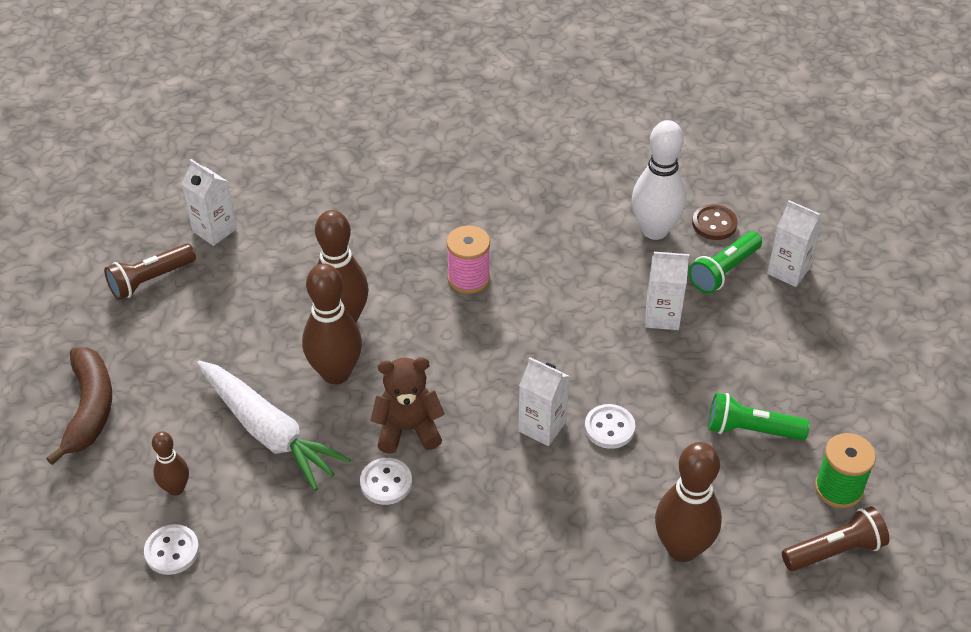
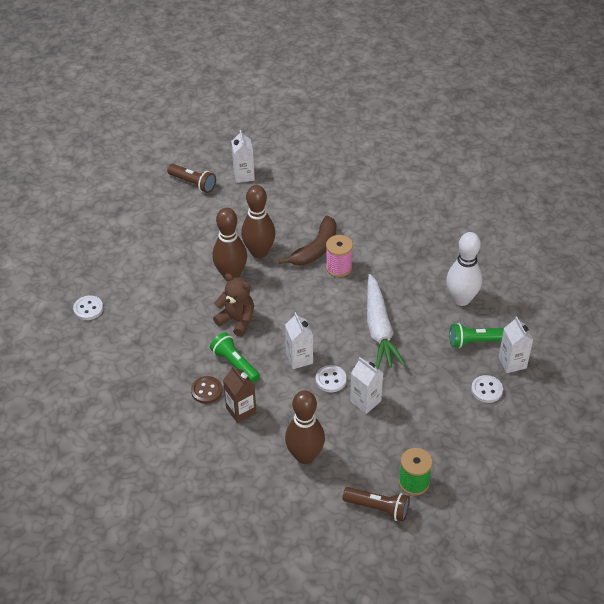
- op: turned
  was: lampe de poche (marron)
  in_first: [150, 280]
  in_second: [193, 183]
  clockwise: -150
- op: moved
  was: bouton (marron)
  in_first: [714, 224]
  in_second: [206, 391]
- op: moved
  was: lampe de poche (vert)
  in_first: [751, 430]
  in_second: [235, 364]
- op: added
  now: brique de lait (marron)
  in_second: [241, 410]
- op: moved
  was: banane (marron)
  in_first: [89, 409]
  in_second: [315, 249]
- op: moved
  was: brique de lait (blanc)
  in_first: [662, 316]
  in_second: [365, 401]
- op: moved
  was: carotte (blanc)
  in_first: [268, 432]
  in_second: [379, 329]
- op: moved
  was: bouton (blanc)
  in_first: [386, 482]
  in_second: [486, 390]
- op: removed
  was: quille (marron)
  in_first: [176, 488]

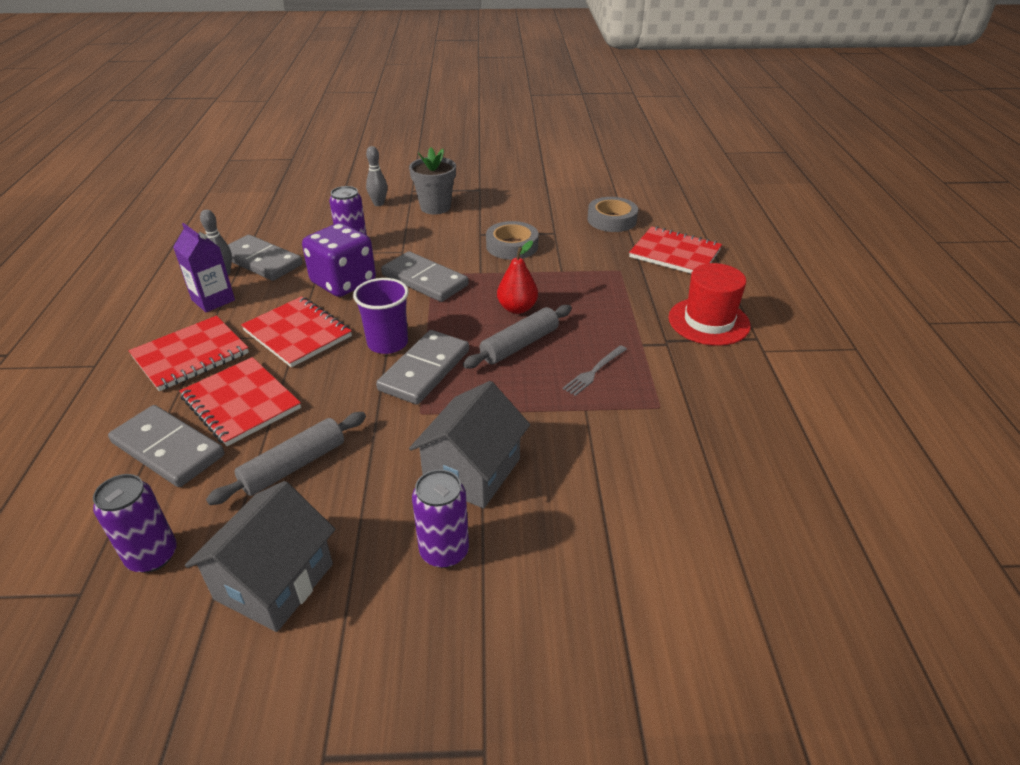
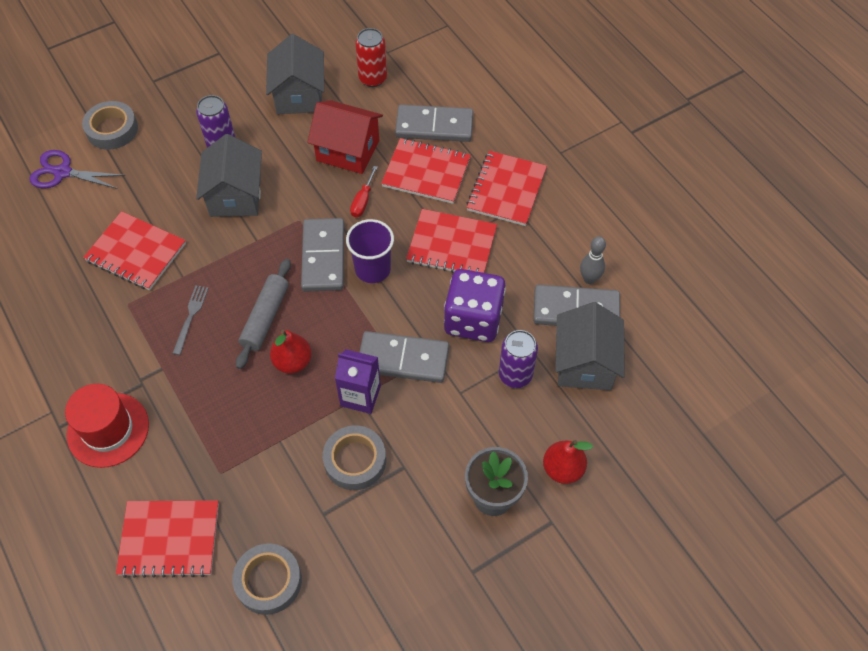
- op: added
  now: ciseaux (violet)
  in_second: [63, 172]
- op: added
  now: ruban adhésif (gris)
  in_second: [112, 129]
- op: added
  now: carnet (rouge)
  in_second: [136, 252]
- op: replaced
  was: rouleau à pâtisserie (gris)
  now: maison (rouge)
  in_first: [294, 466]
  in_second: [348, 150]
- op: moved
  was: brique de lait (violet)
  in_first: [213, 300]
  in_second: [360, 396]
- op: added
  now: tournevis (rouge)
  in_second: [363, 201]
- op: recoloured
  was: canette (violet)
  now: canette (rouge)
  in_first: [152, 556]
  in_second: [373, 78]
- op: replaced
  was: quille (gris)
  now: poire (rouge)
  in_first: [379, 204]
  in_second: [562, 469]
- op: added
  now: maison (gris)
  in_second: [584, 363]

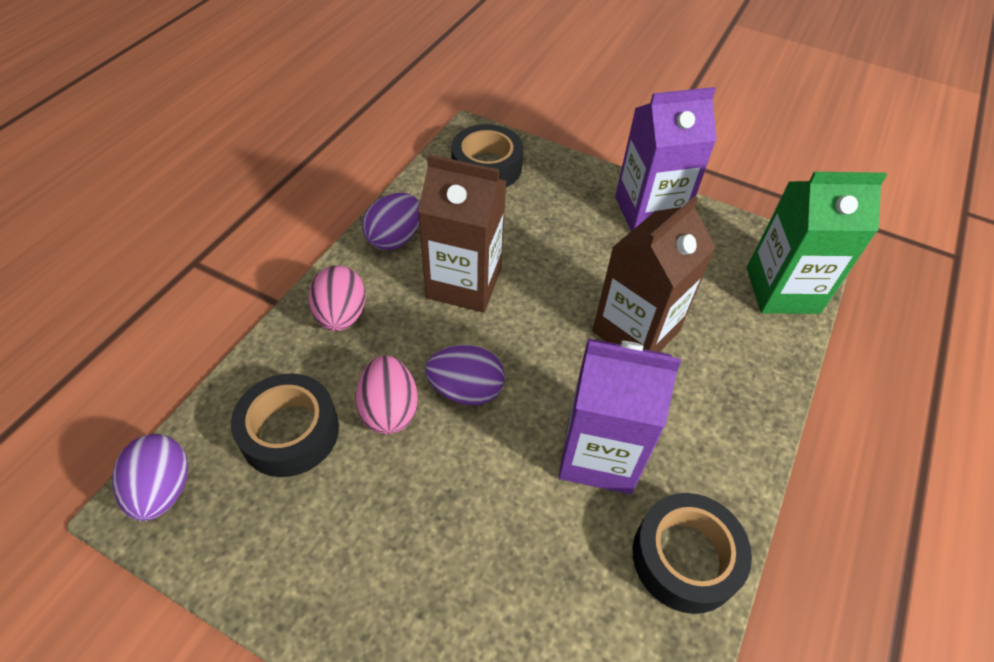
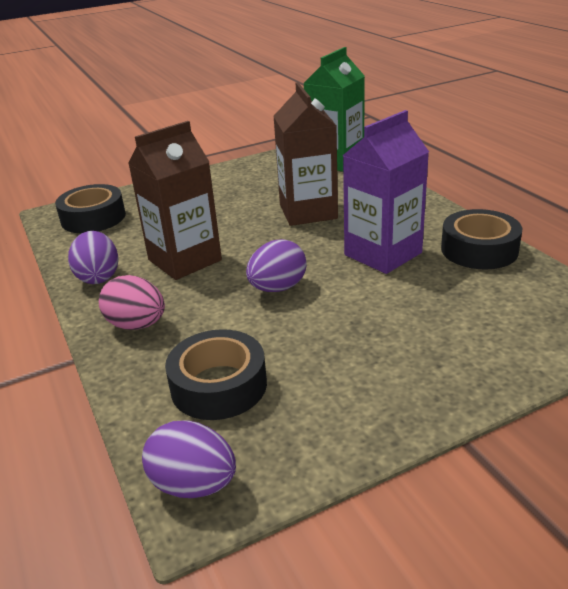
- op: removed
  was: œuf (rose)
  in_first: [389, 410]
- op: removed
  was: brique de lait (violet)
  in_first: [649, 212]

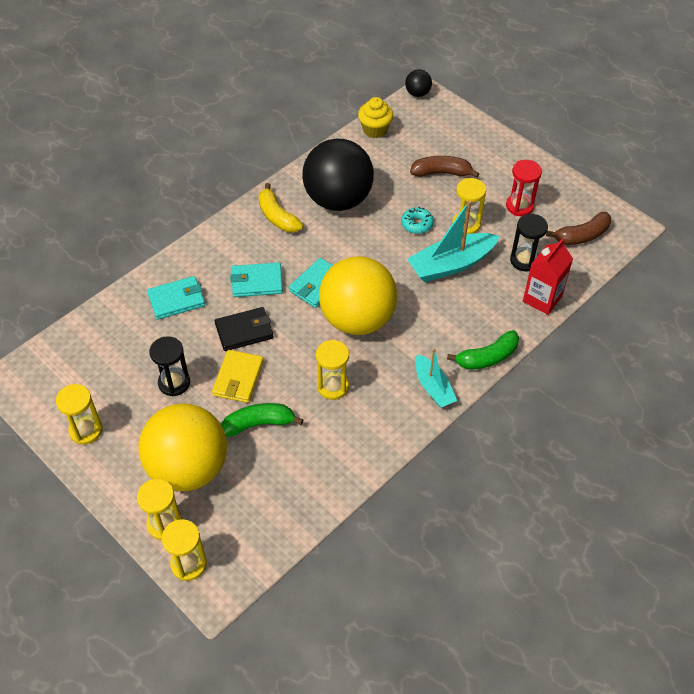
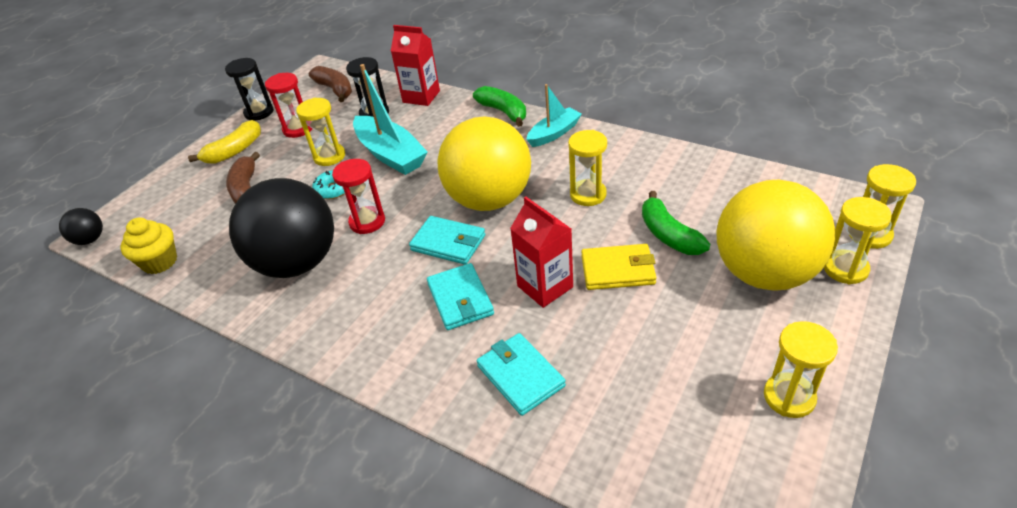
- op: moved
  was: banane (jaune)
  in_first: [277, 217]
  in_second: [234, 151]
- op: moved
  was: sablier (noir)
  in_first: [174, 383]
  in_second: [259, 112]
- op: added
  now: sablier (rouge)
  in_second: [367, 222]
- op: replaced
  was: portefeuille (noir)
  now: brique de lait (rouge)
  in_first: [244, 331]
  in_second: [545, 286]

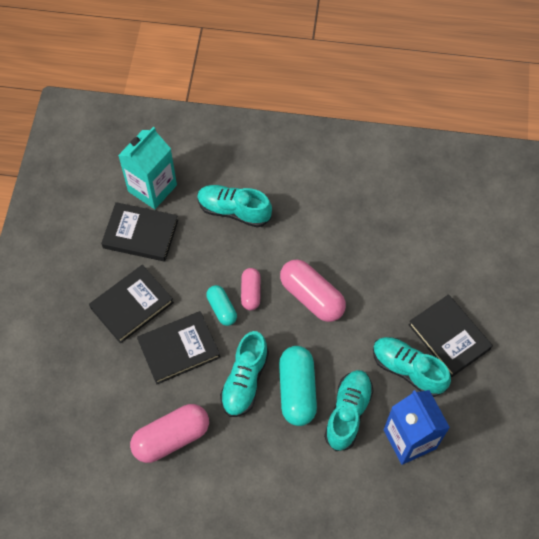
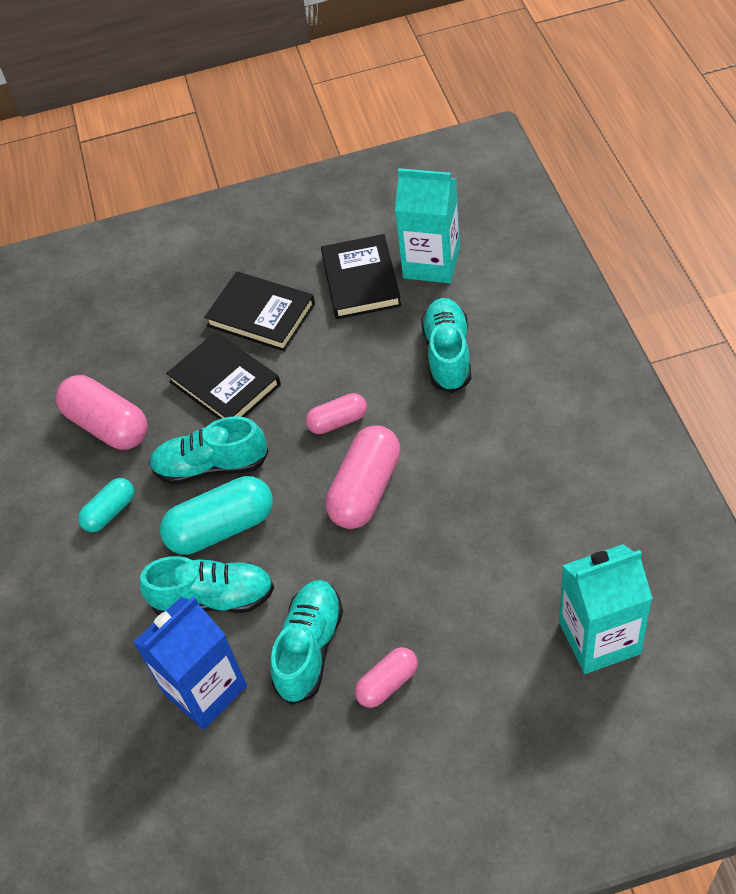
- op: moved
  was: gélule (turquoise)
  in_first: [222, 309]
  in_second: [110, 512]
- op: replaced
  was: livre (noir)
  now: gélule (rose)
  in_first: [449, 337]
  in_second: [387, 684]
- op: added
  now: brique de lait (turquoise)
  in_second: [599, 638]

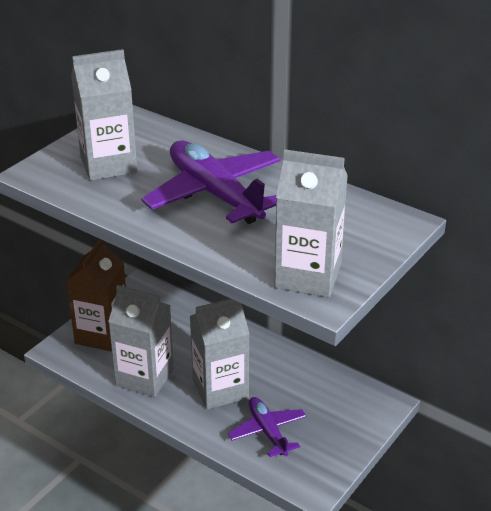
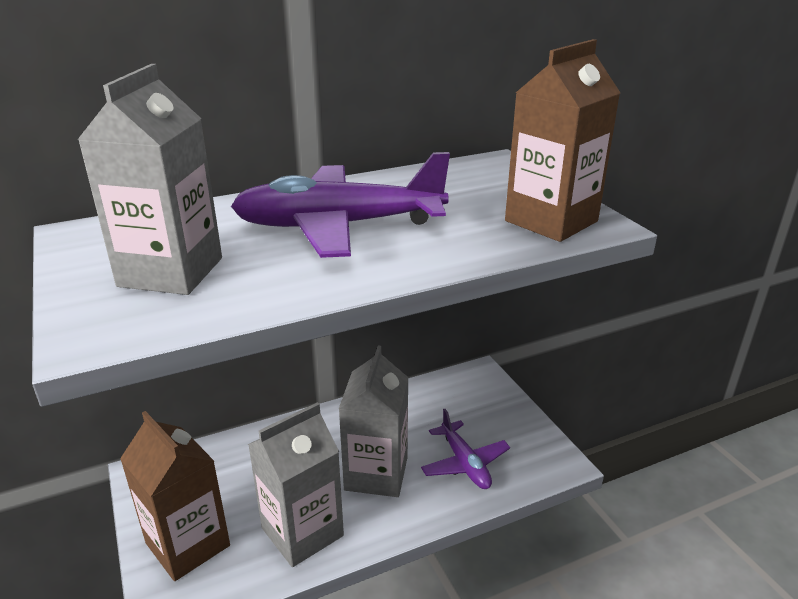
- op: turned
  was: avion (violet)
  in_first: [267, 431]
  in_second: [464, 463]
  clockwise: -120
- op: recoloured
  was: brique de lait (gris)
  now: brique de lait (marron)
  in_first: [308, 276]
  in_second: [551, 221]

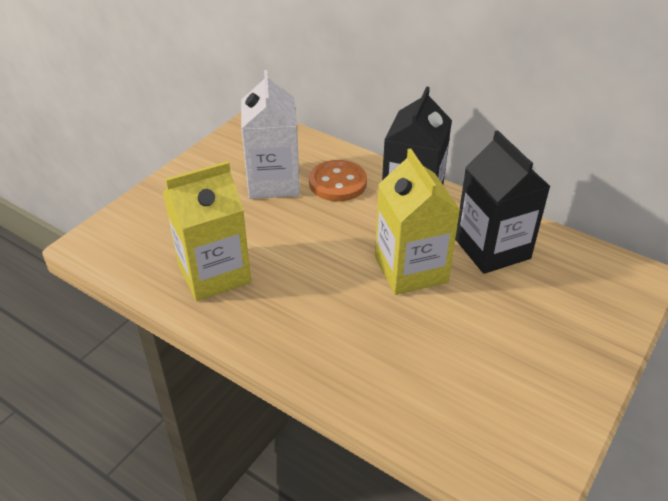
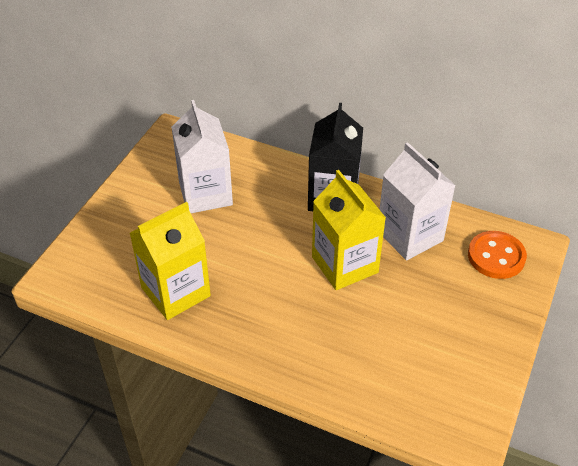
- op: recoloured
  was: brique de lait (noir)
  now: brique de lait (blanc)
  in_first: [492, 249]
  in_second: [410, 236]
- op: moved
  was: bouton (orange)
  in_first: [337, 183]
  in_second: [496, 256]

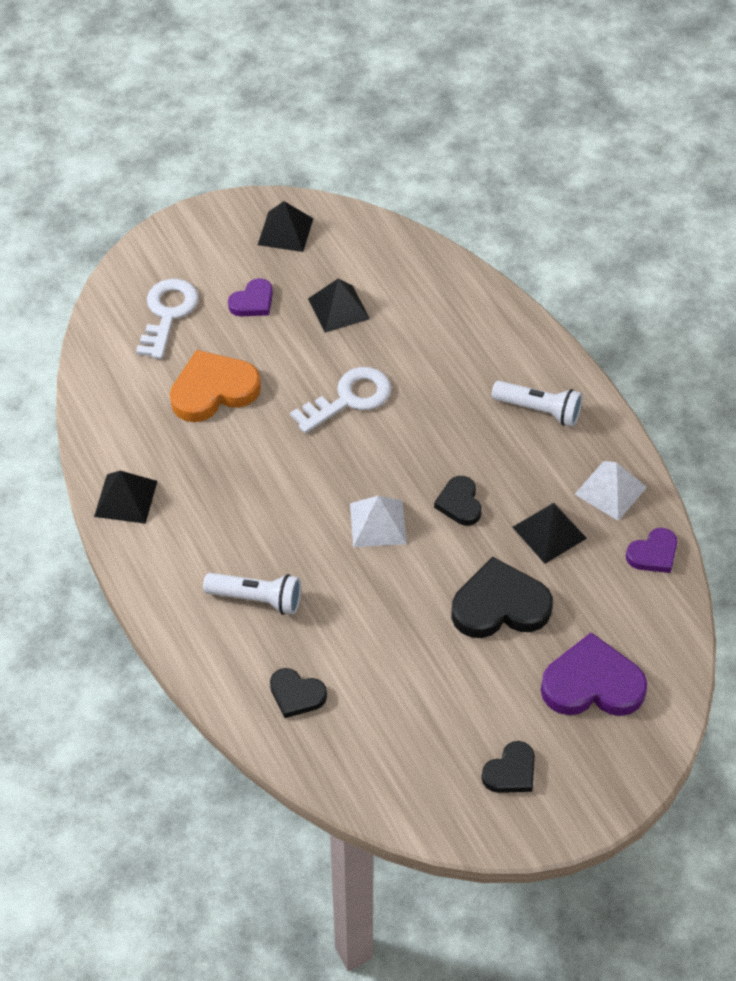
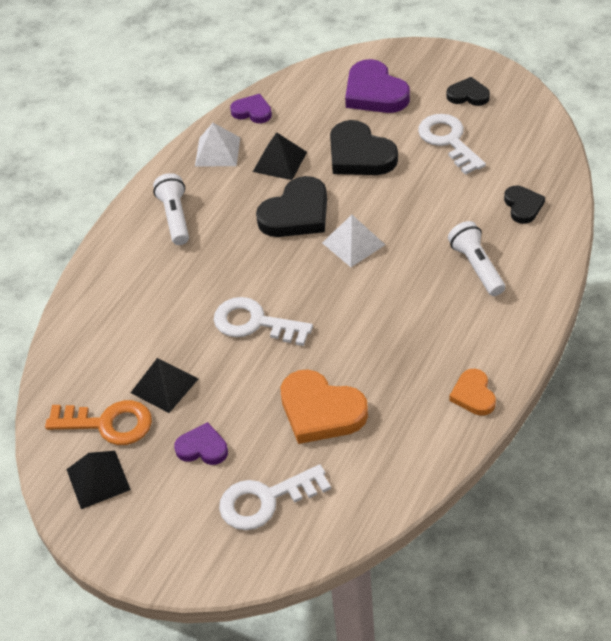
- op: added
  now: clé (orange)
  in_second: [108, 423]
- op: resized
  was: cœur (noir)
  in_first: [459, 503]
  in_second: [296, 213]
  ratio: 1.76
- op: added
  now: clé (blanc)
  in_second: [448, 141]
- op: replaced
  was: pyramide (noir)
  now: cœur (orange)
  in_first: [125, 498]
  in_second: [473, 395]

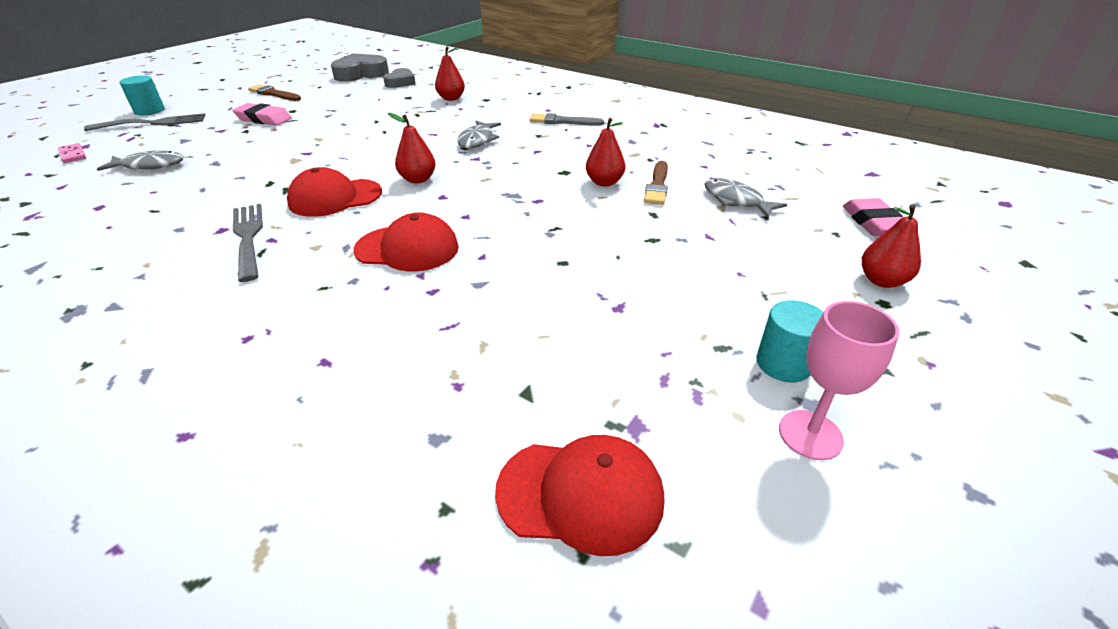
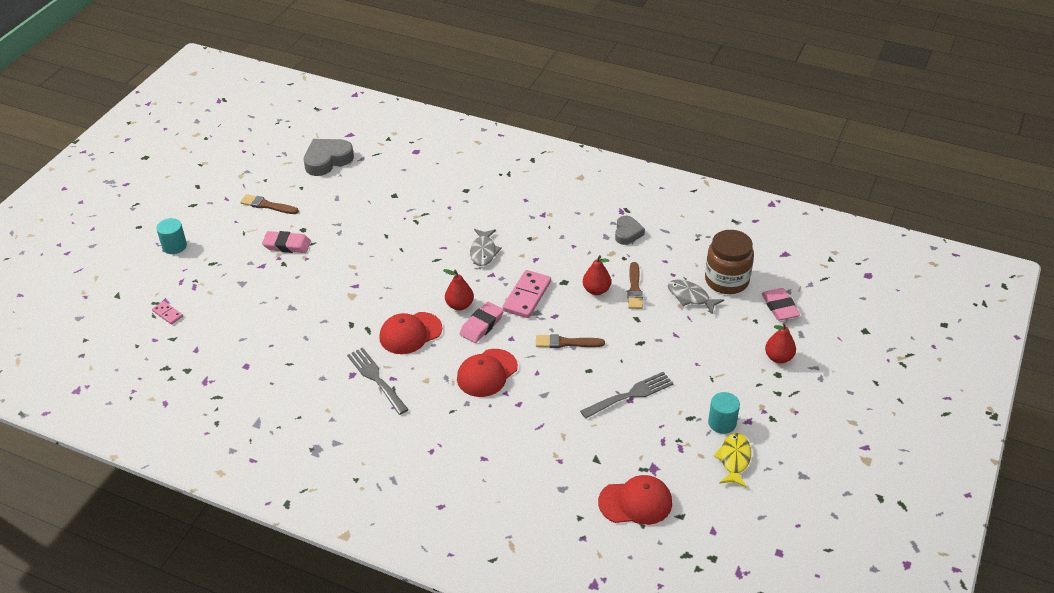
- op: turned
  was: casquette (rouge)
  in_first: [407, 249]
  in_second: [487, 373]
  clockwise: 135
- op: added
  now: gomme (rose)
  in_second: [481, 325]
- op: added
  now: domino (rose)
  in_second: [527, 296]
- op: added
  now: pinceau (marron)
  in_second: [566, 343]
- op: moved
  was: fourchette (gris)
  in_first: [152, 123]
  in_second: [630, 395]
- op: moved
  was: cœur (gris)
  in_first: [400, 82]
  in_second: [627, 233]
- op: added
  now: bocal (marron)
  in_second: [726, 280]
- op: replaced
  was: verre à pied (rose)
  now: poisson (jaune)
  in_first: [810, 435]
  in_second: [734, 459]
- op: removed
  was: poisson (gris)
  in_first: [150, 166]
- op: removed
  was: poire (rouge)
  in_first: [451, 98]
- op: removed
  was: pinceau (gris)
  in_first: [562, 121]

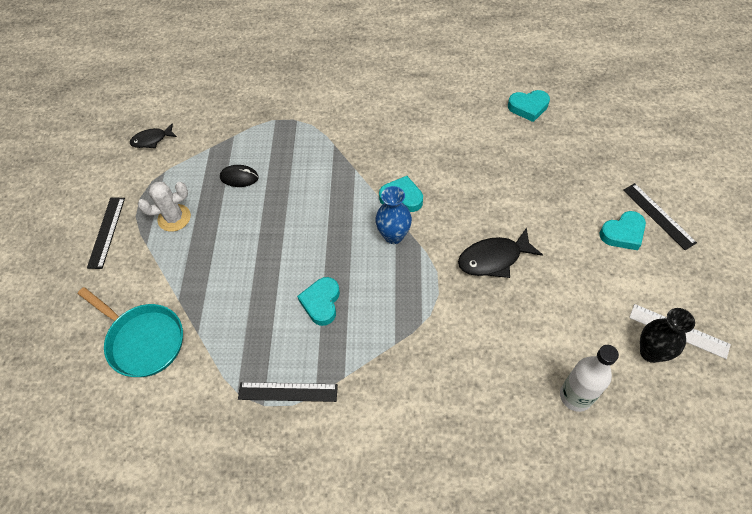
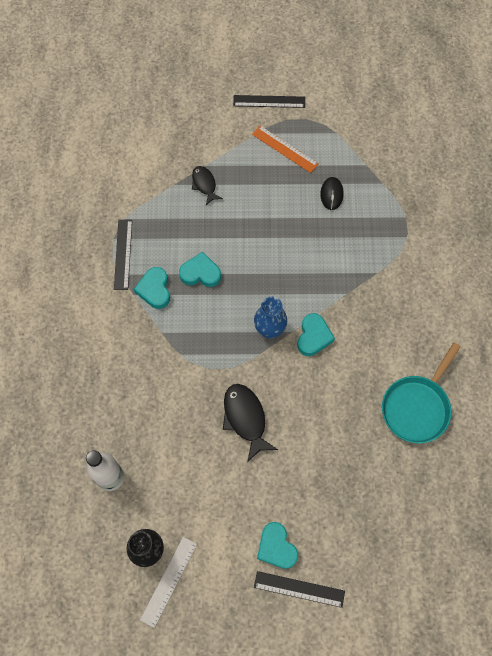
- op: moved
  was: cœur (turquoise)
  in_first: [528, 107]
  in_second: [154, 290]
- op: moved
  was: poisson (noir)
  in_first: [151, 140]
  in_second: [204, 184]
- op: replaced
  was: cactus (blanc)
  now: règle (orange)
  in_first: [174, 218]
  in_second: [284, 149]
- op: turned
  was: règle (noir)
  in_first: [658, 216]
  in_second: [299, 589]
  clockwise: 45
- op: moved
  was: poêle (turquoise)
  in_first: [143, 340]
  in_second: [417, 407]

